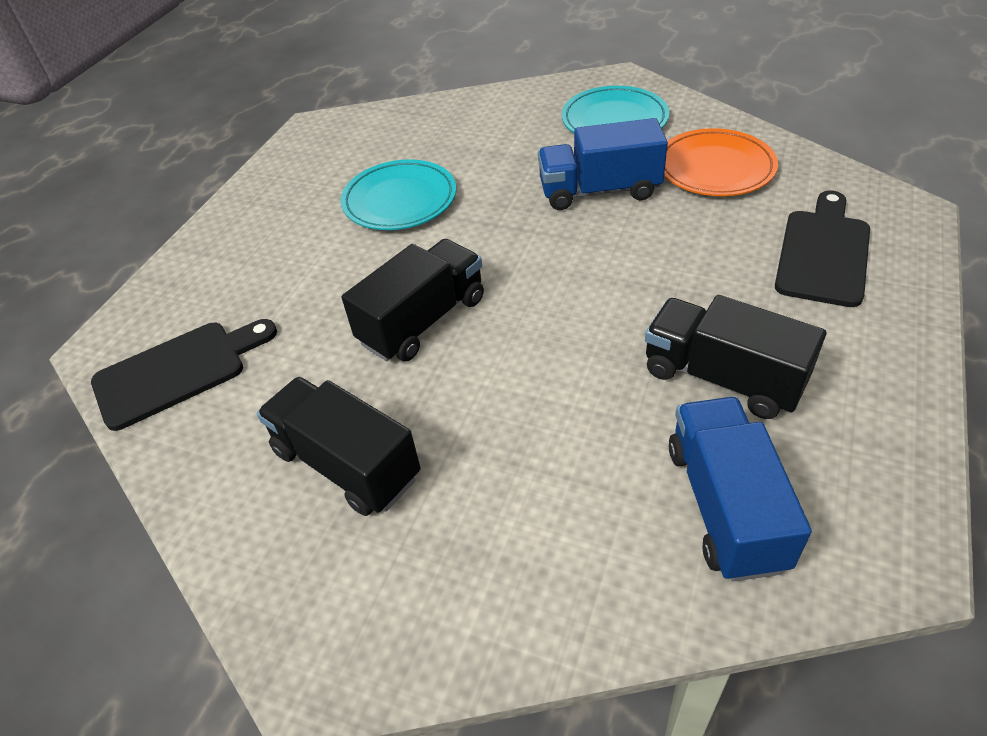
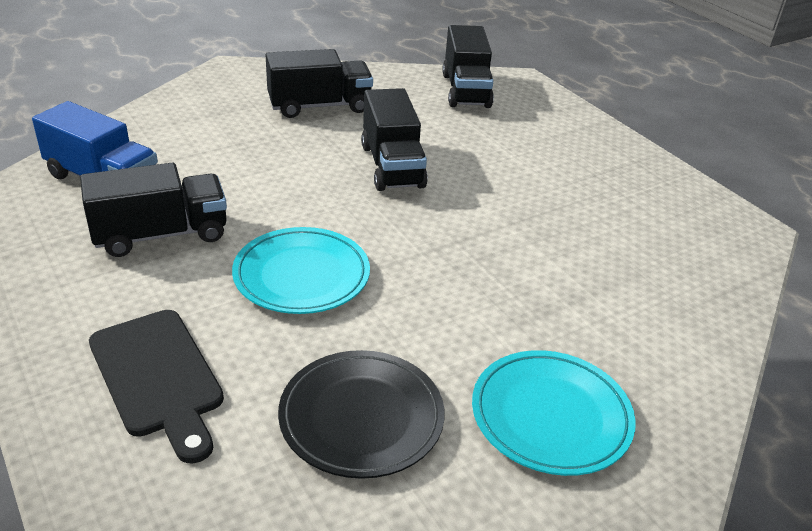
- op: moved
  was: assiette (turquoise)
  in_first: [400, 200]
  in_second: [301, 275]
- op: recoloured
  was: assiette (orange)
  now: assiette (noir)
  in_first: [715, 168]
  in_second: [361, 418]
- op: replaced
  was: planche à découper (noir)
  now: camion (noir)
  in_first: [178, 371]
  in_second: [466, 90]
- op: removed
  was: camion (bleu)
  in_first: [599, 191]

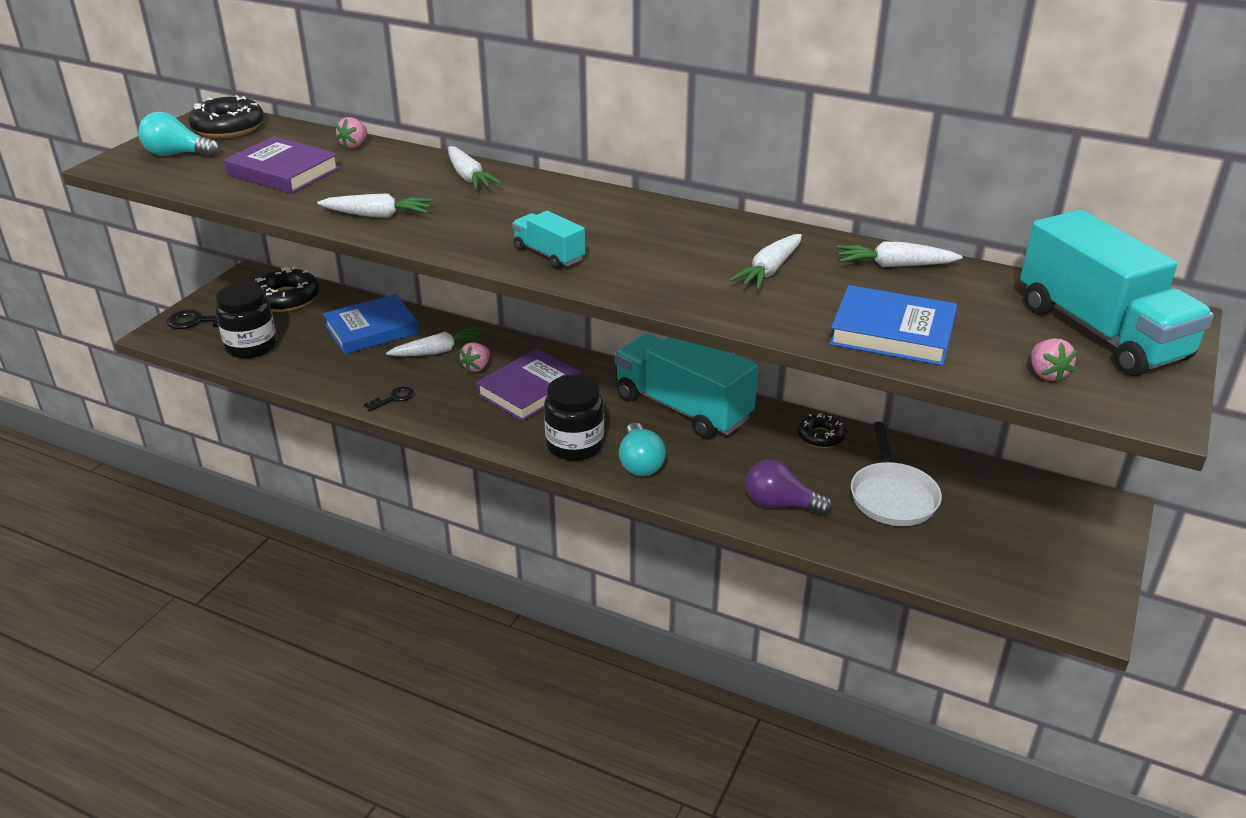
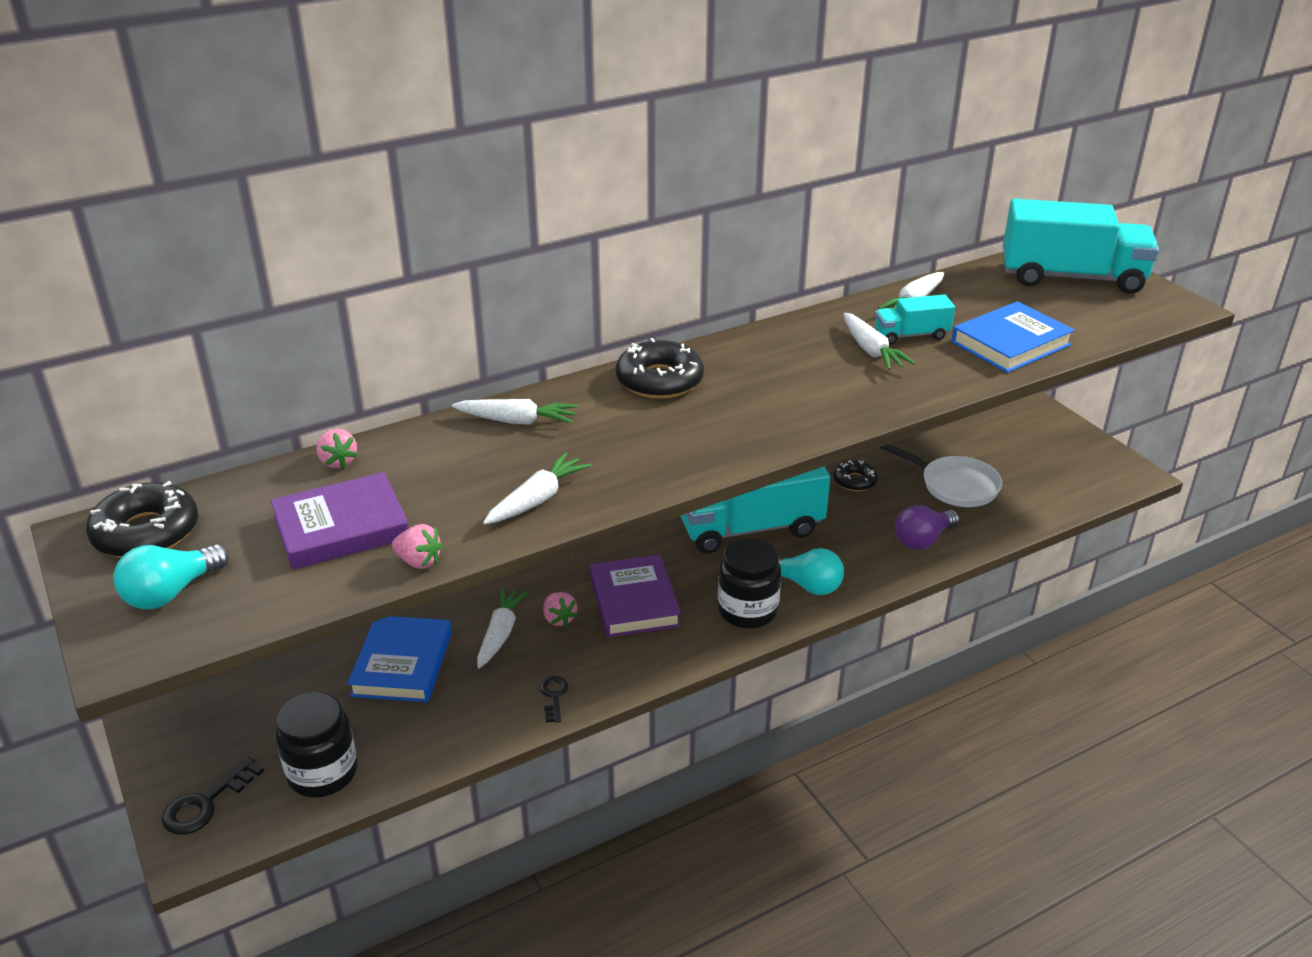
- op: moved
  was: fraise (rose)
  in_first: [1046, 374]
  in_second: [419, 561]
- op: moved
  was: beignet (noir)
  in_first: [286, 299]
  in_second: [659, 380]
- op: moved
  was: camion (turquoise)
  in_first: [549, 254]
  in_second: [911, 335]

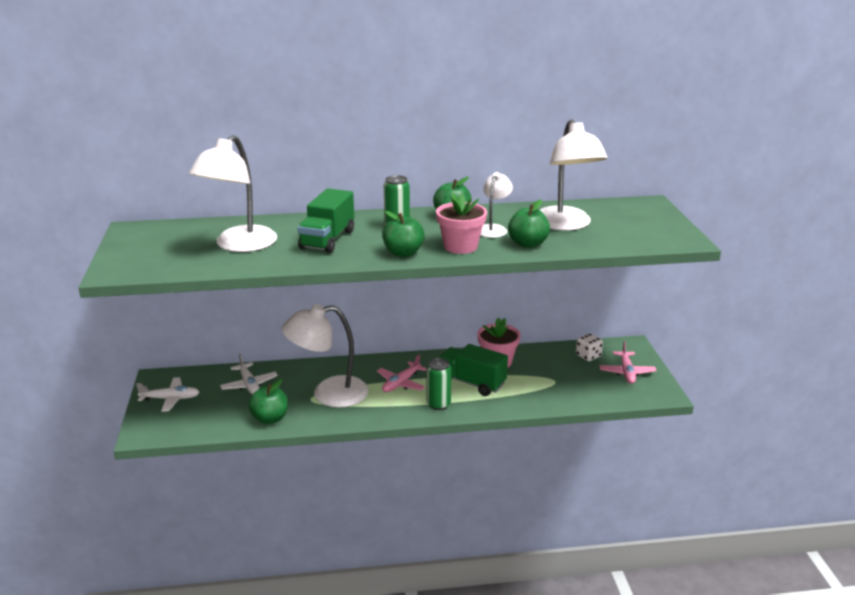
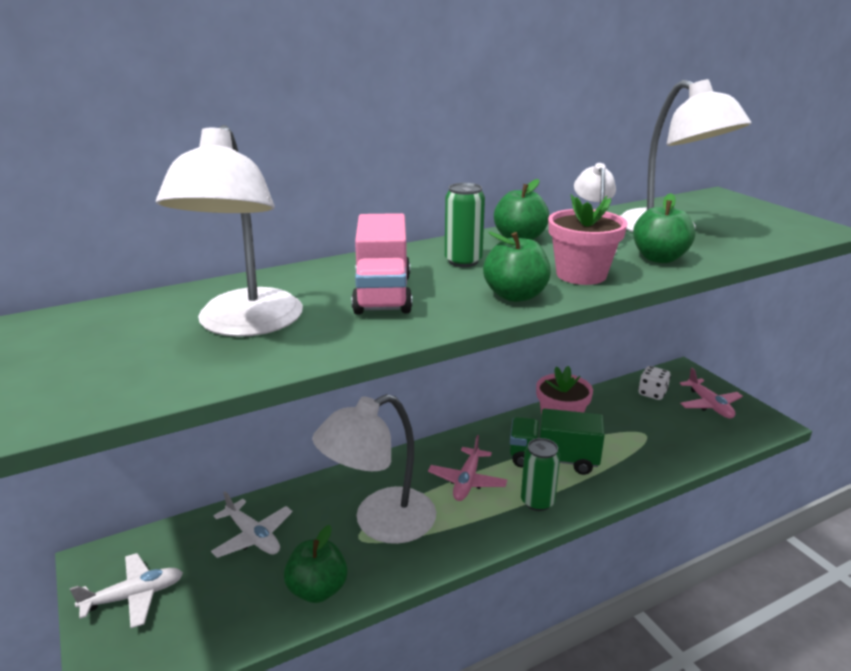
- op: recoloured
  was: camion (vert)
  now: camion (rose)
  in_first: [327, 240]
  in_second: [382, 294]

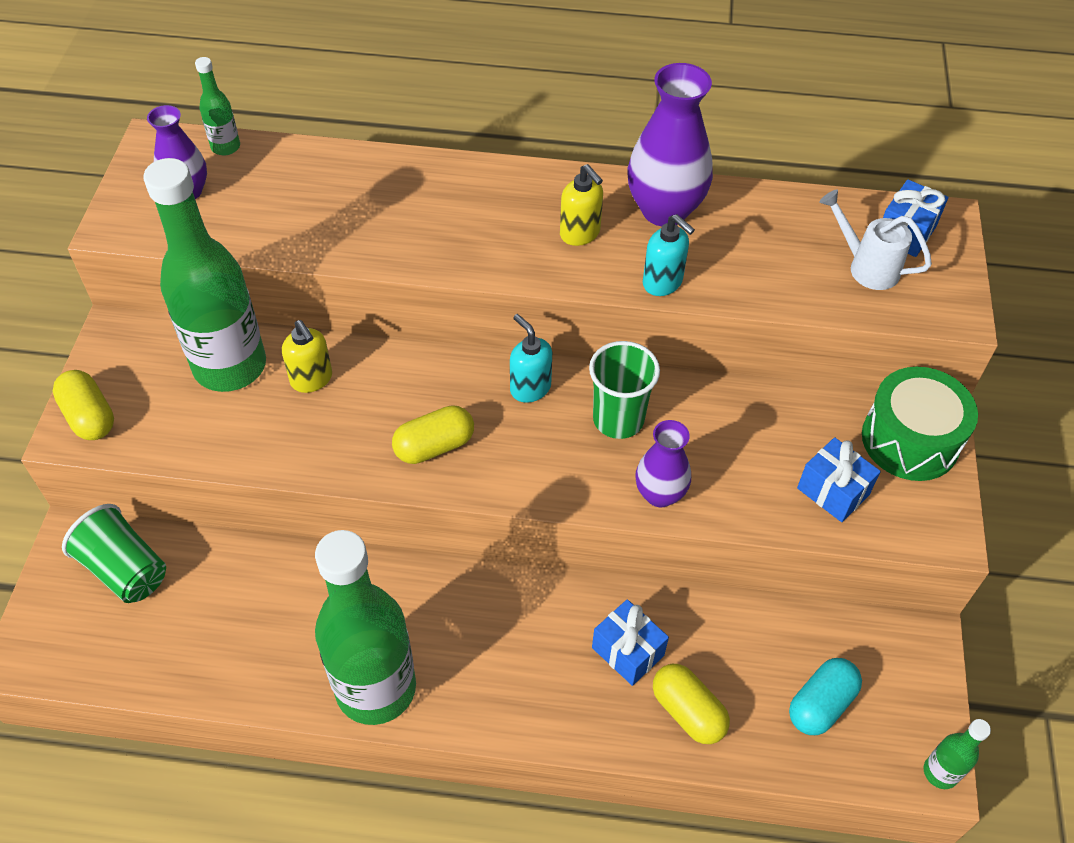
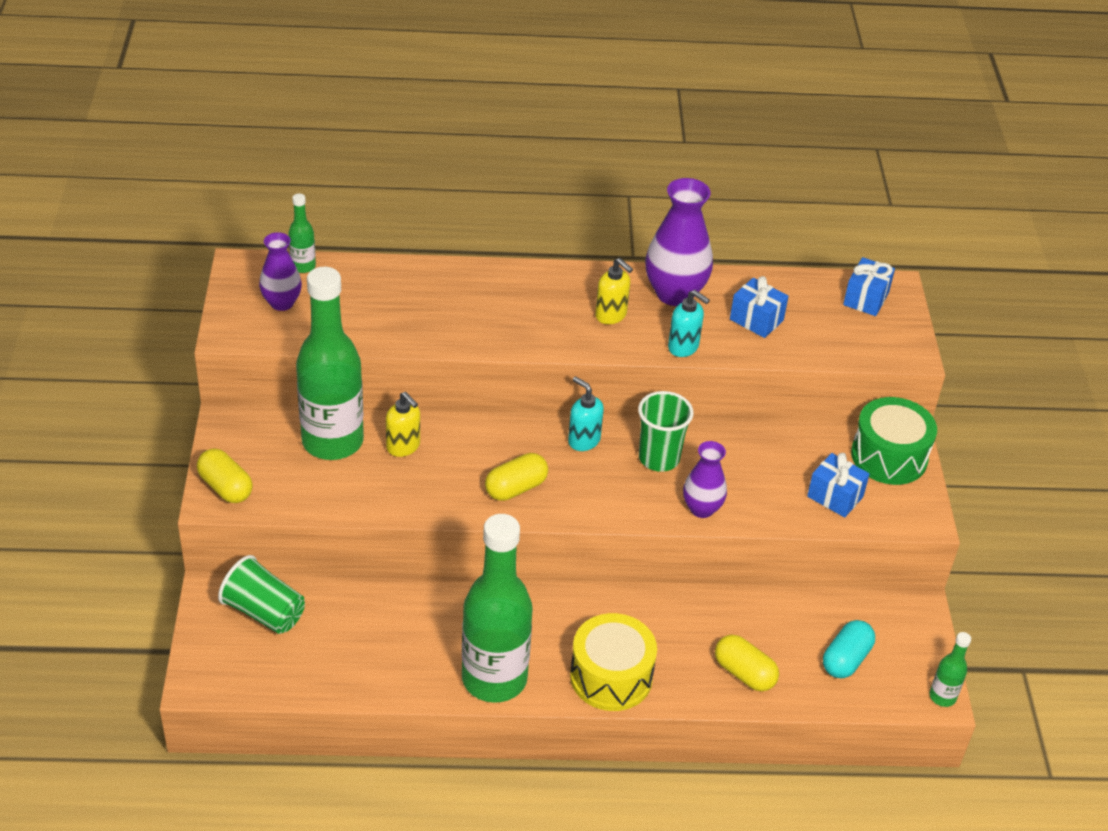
- op: added
  now: tambour (jaune)
  in_second: [611, 676]
- op: moved
  was: cadeau (bleu)
  in_first: [628, 651]
  in_second: [756, 320]
- op: removed
  was: arrosoir (blanc)
  in_first: [866, 266]

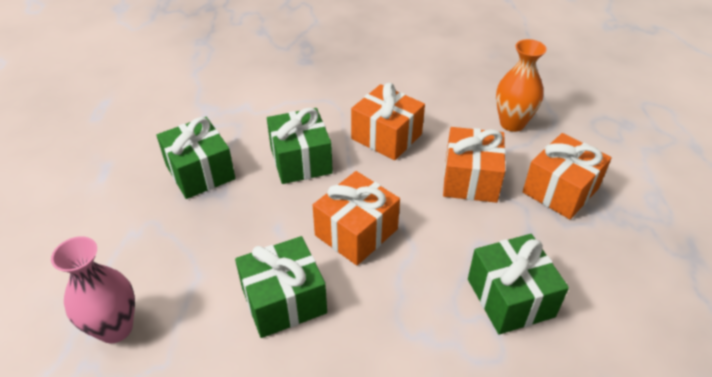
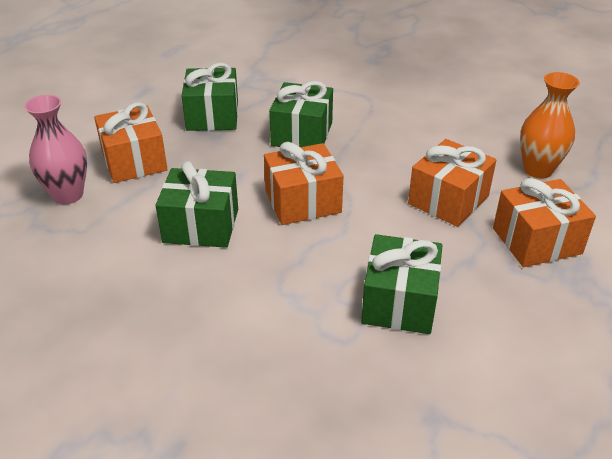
- op: moved
  was: cadeau (orange)
  in_first: [386, 136]
  in_second: [134, 161]

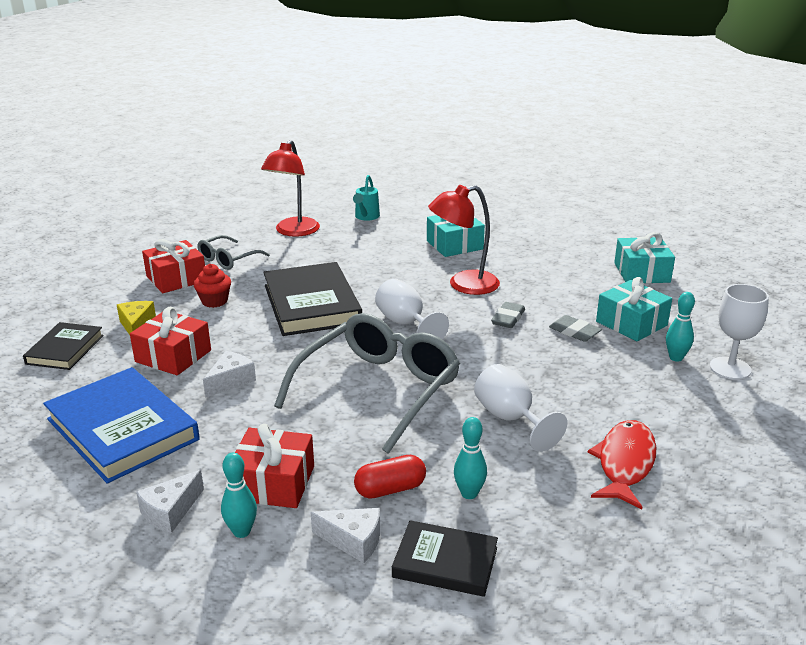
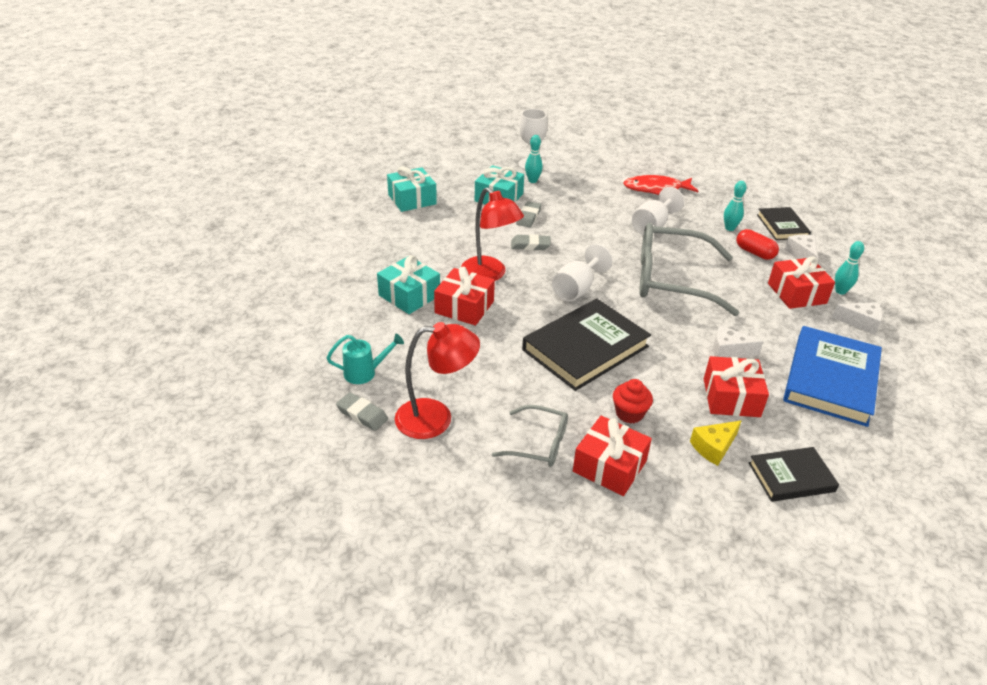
- op: added
  now: gomme (gris)
  in_second: [362, 414]
- op: added
  now: cadeau (rouge)
  in_second: [464, 307]

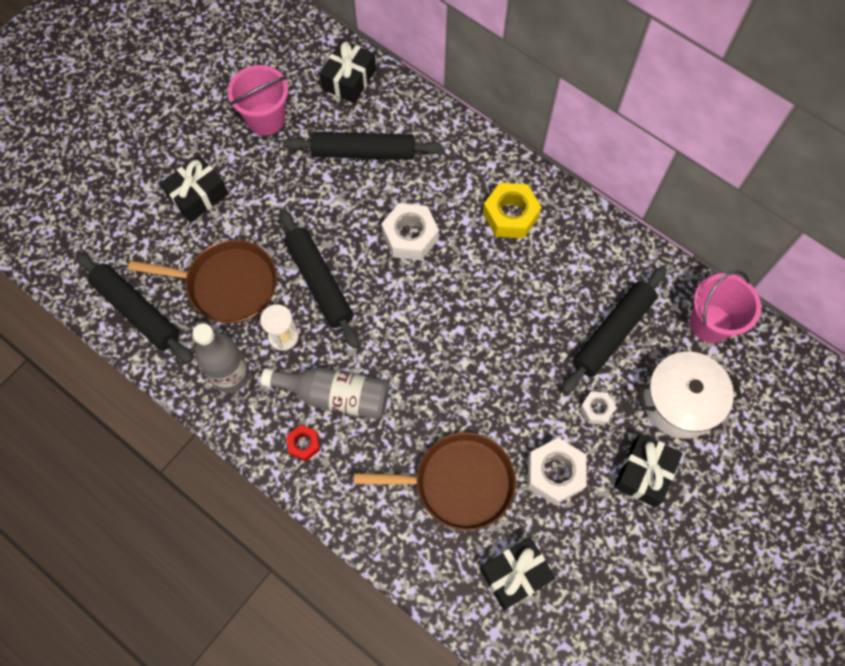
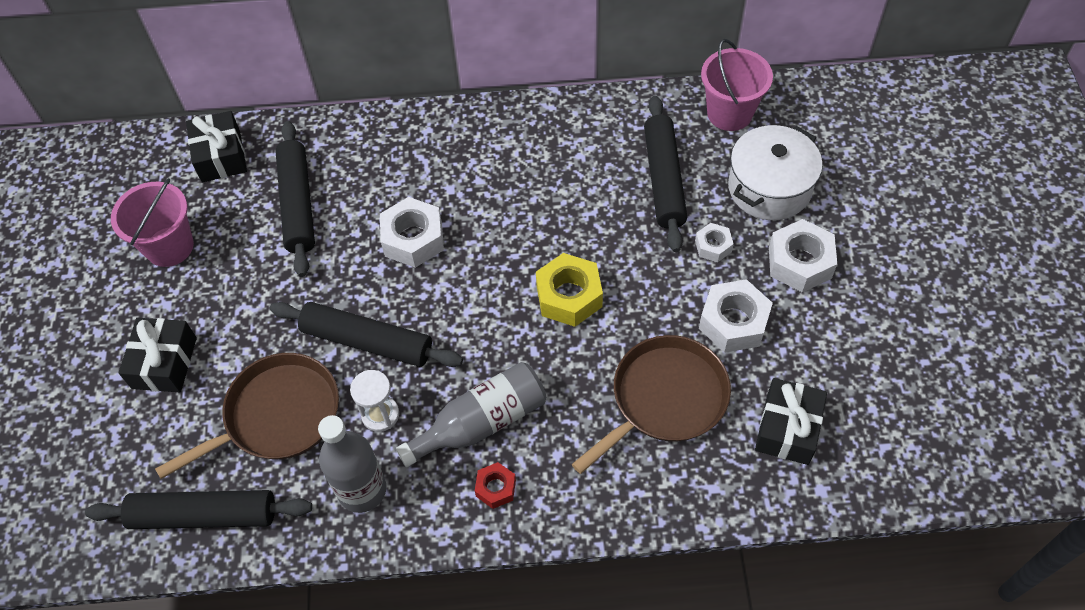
- op: turned
  was: rouleau à pâtisserie (noir)
  in_first: [364, 152]
  in_second: [298, 204]
  clockwise: -60
- op: moved
  was: écrou (jaune)
  in_first: [510, 215]
  in_second: [569, 296]
- op: replaced
  was: cadeau (noir)
  now: écrou (blanc)
  in_first: [644, 473]
  in_second: [800, 262]

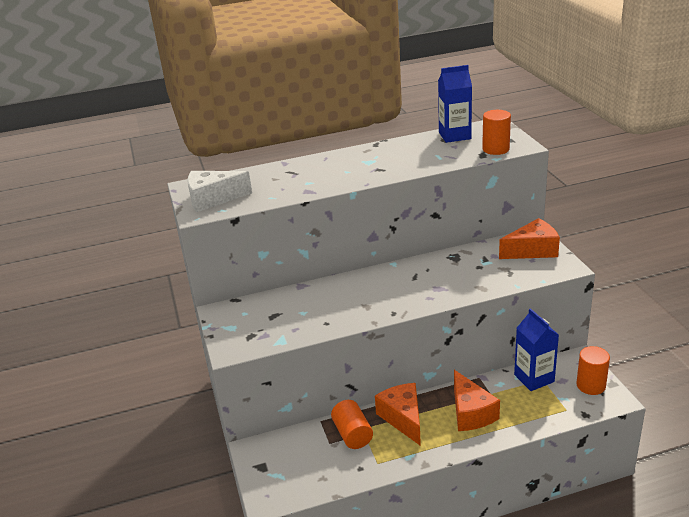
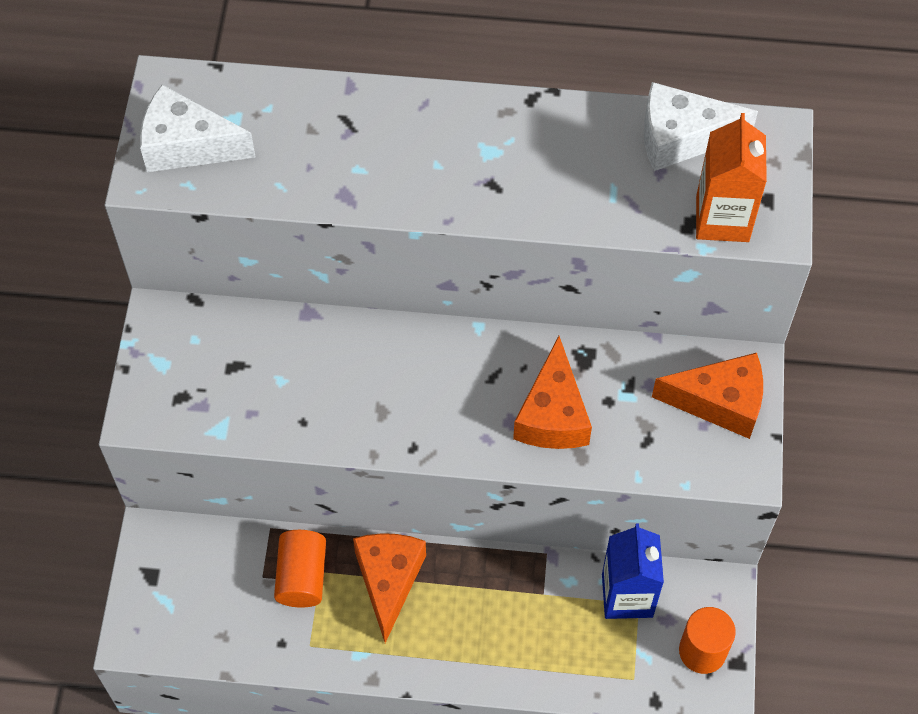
- op: moved
  was: fromage (orange)
  in_first: [470, 413]
  in_second: [553, 414]
- op: replaced
  was: brique de lait (bleu)
  now: fromage (blanc)
  in_first: [454, 135]
  in_second: [681, 138]
- op: replaced
  was: cylindre (orange)
  now: brique de lait (orange)
  in_first: [495, 149]
  in_second: [722, 218]

